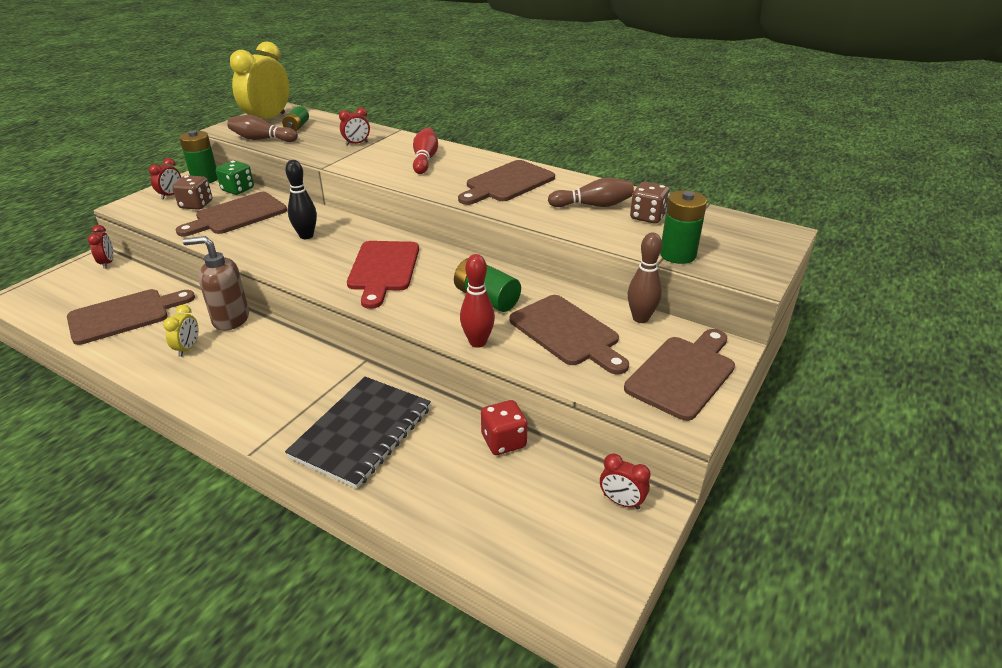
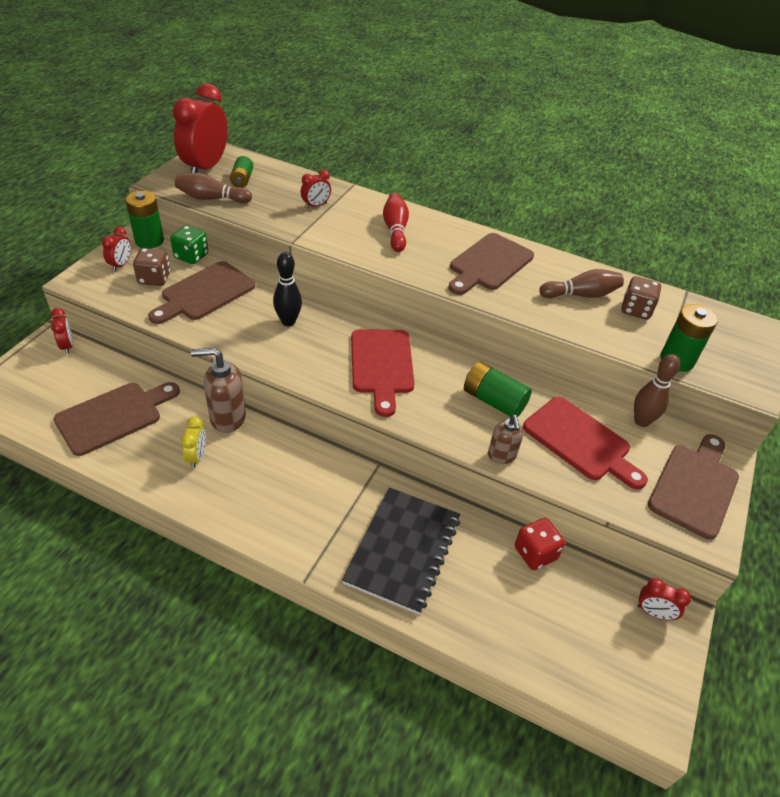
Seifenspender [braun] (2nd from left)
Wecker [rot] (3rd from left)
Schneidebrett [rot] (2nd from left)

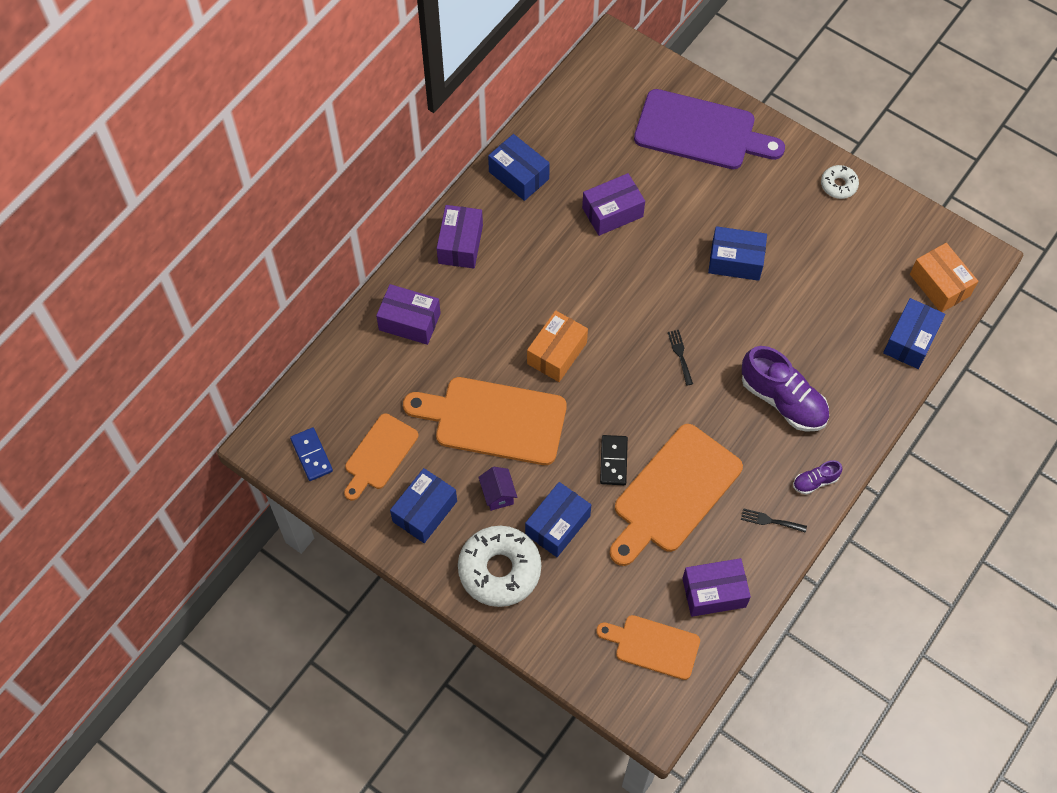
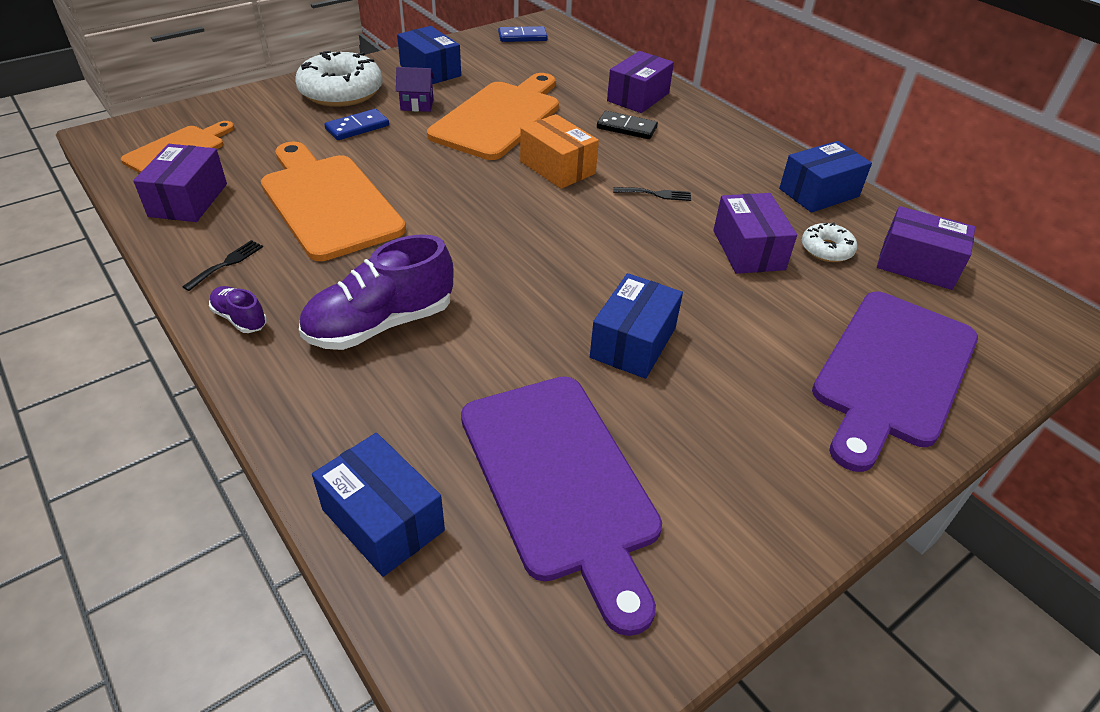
Schneidebrett [orange] (1st from left in the first image)
Schachtel [orange] (2nd from left in the first image)
Schneidebrett [lila] (1st from left)
Schachtel [lila] (4th from left)
Dominostein [schwarz]
Gabel [schwarz] (2nd from left)
Donut [weiß] (2nd from left)
Dominostein [blau] (1st from left)
Schuh [lila] (1st from left)

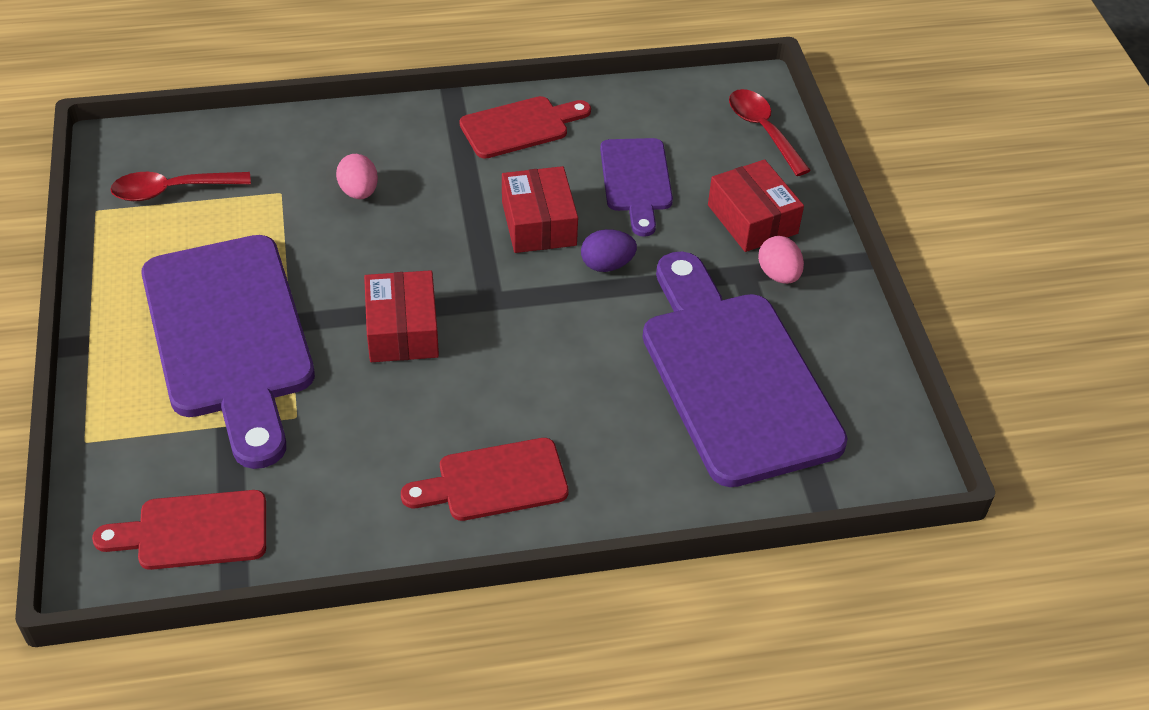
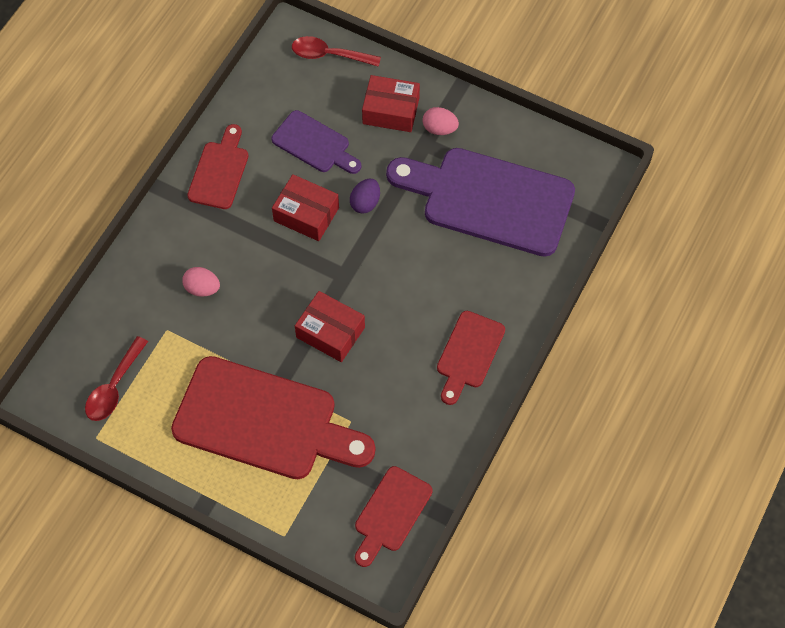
Schneidebrett [rot] (2nd from left)

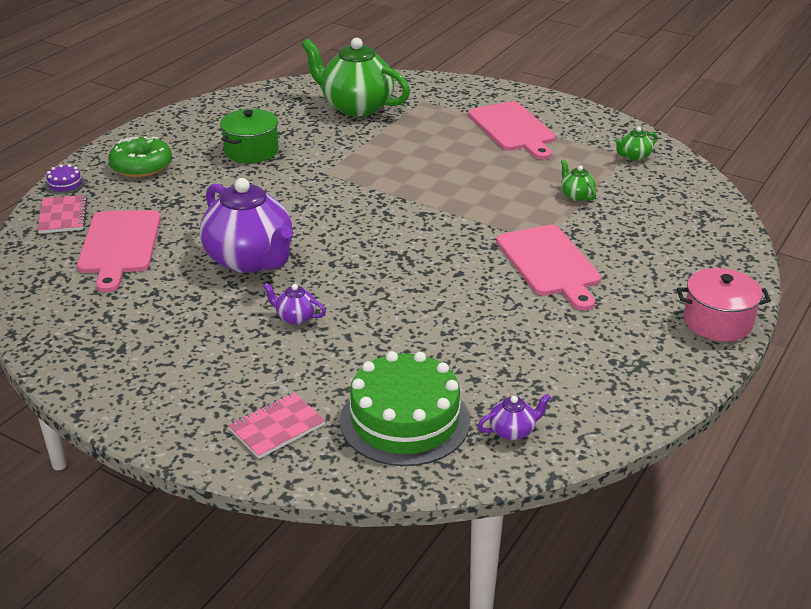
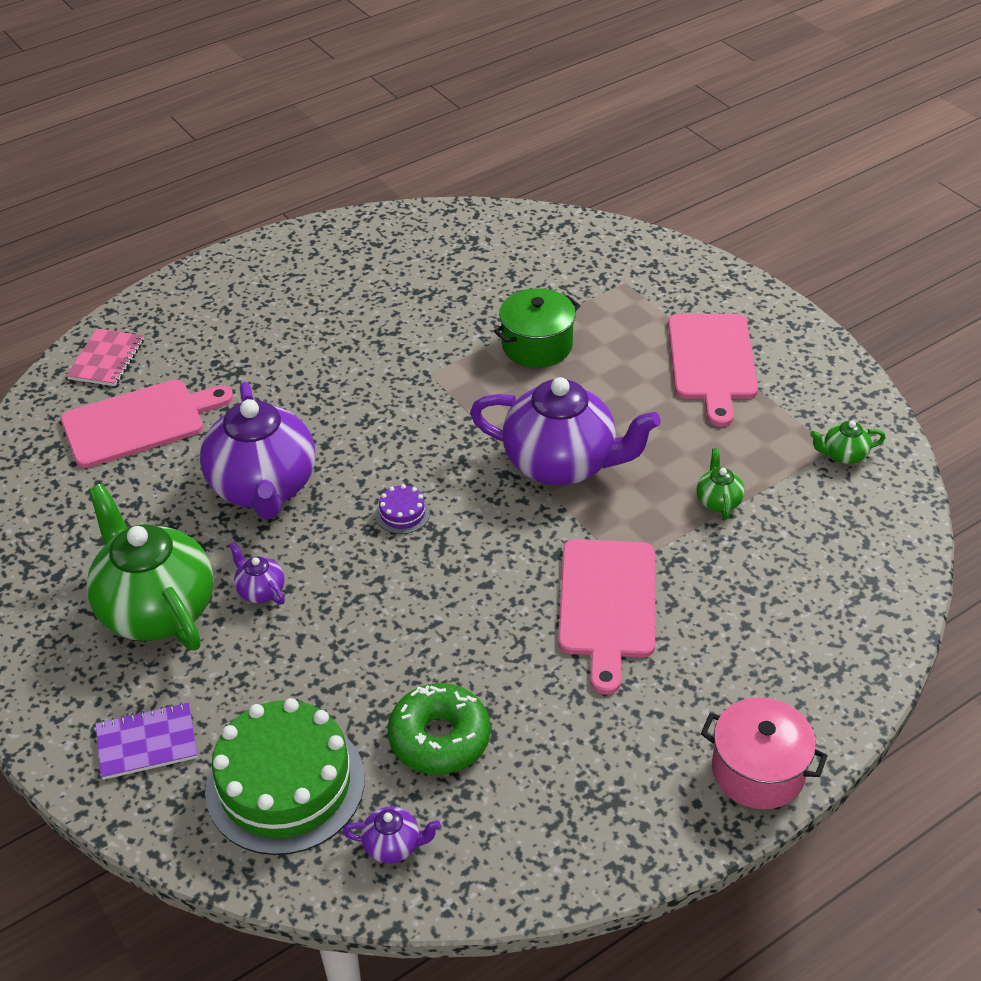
Teekanne [lila] (4th from left)
Kuchen [lila]
Donut [grün]
Kochtopf [grün]
Teekanne [grün] (1st from left)
Notizbuch [lila]
Schneidebrett [rosa] (1st from left)

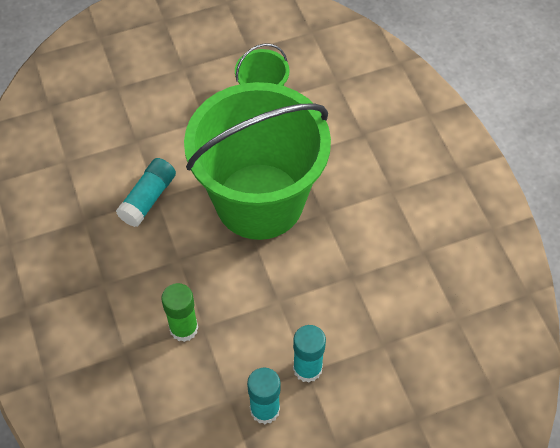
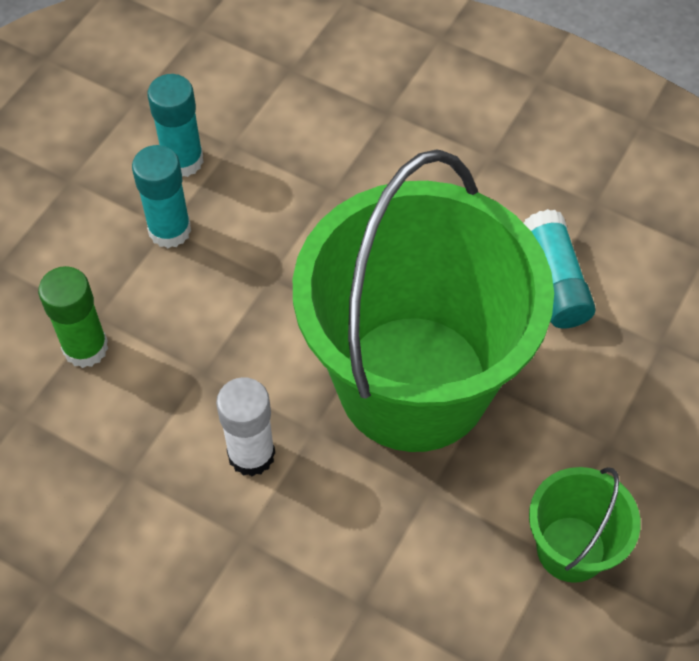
Klebestift [weiß]
Klebestift [grün]

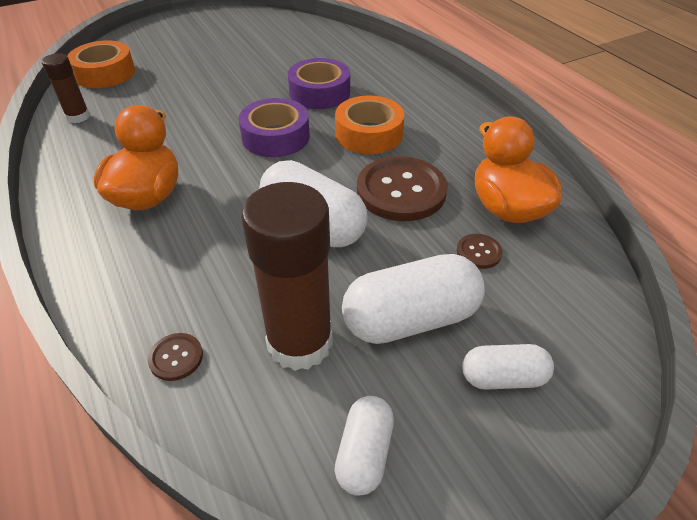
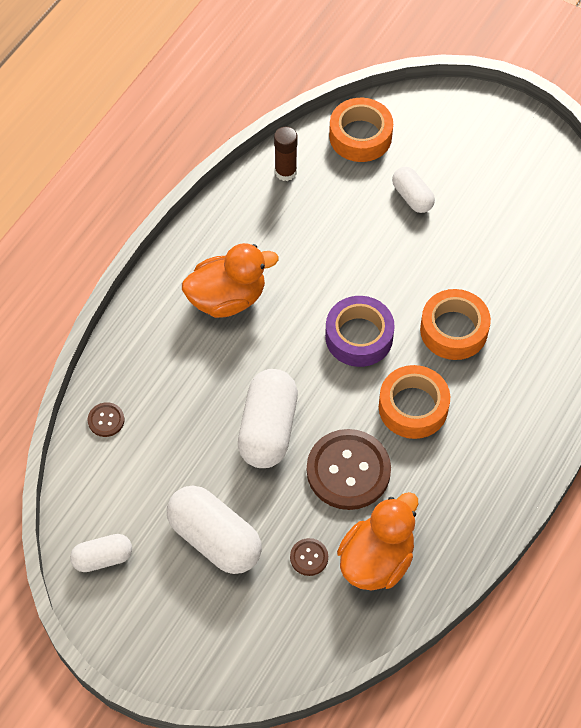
Klebestift [braun] (2nd from left in the first image)
Kapsel [weiß] (4th from left)
Klebeband [orange] (3rd from left)

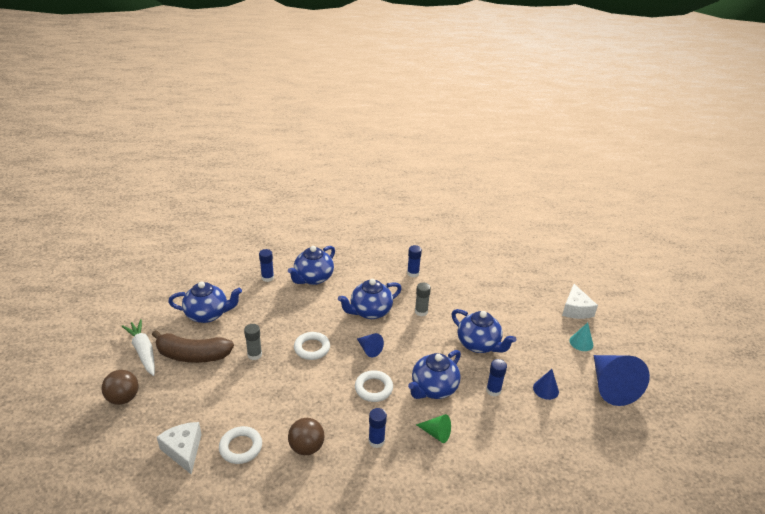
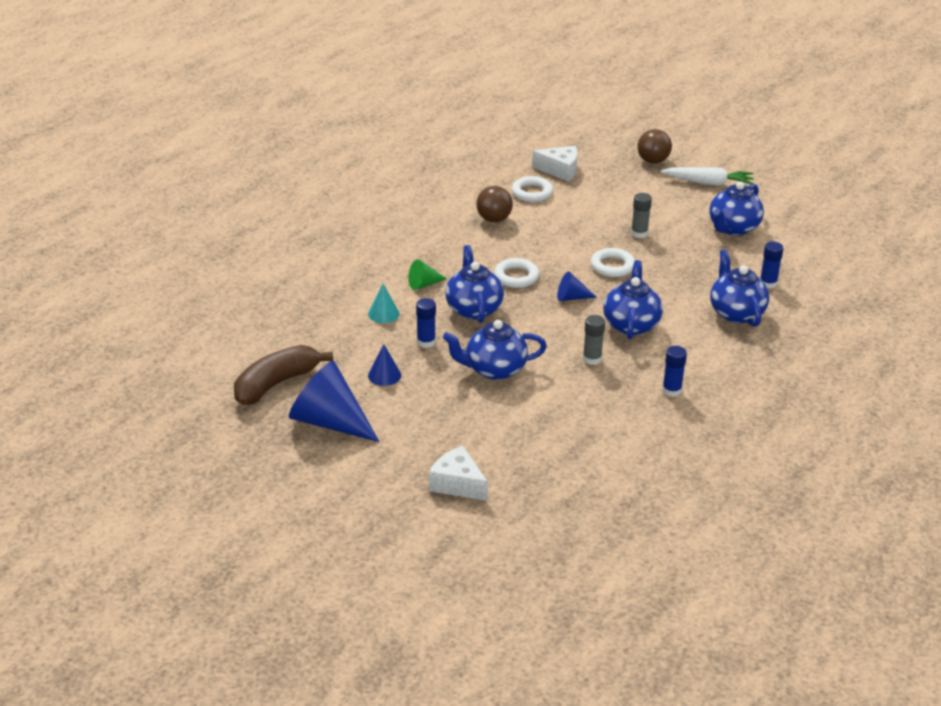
Klebestift [blau] (2nd from left in the first image)
Banane [braun]
Kegel [türkis]

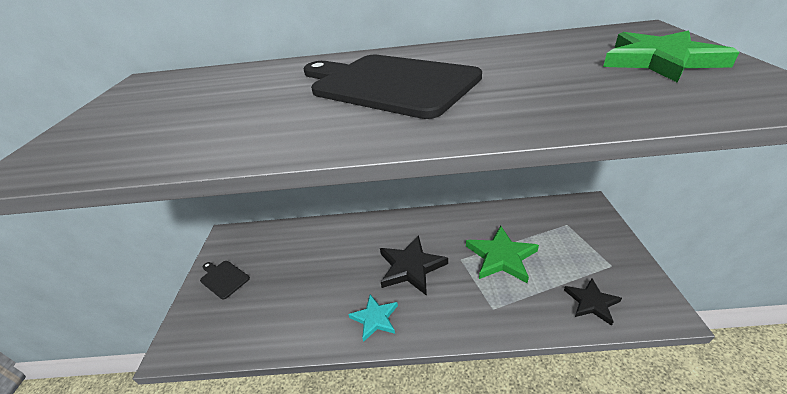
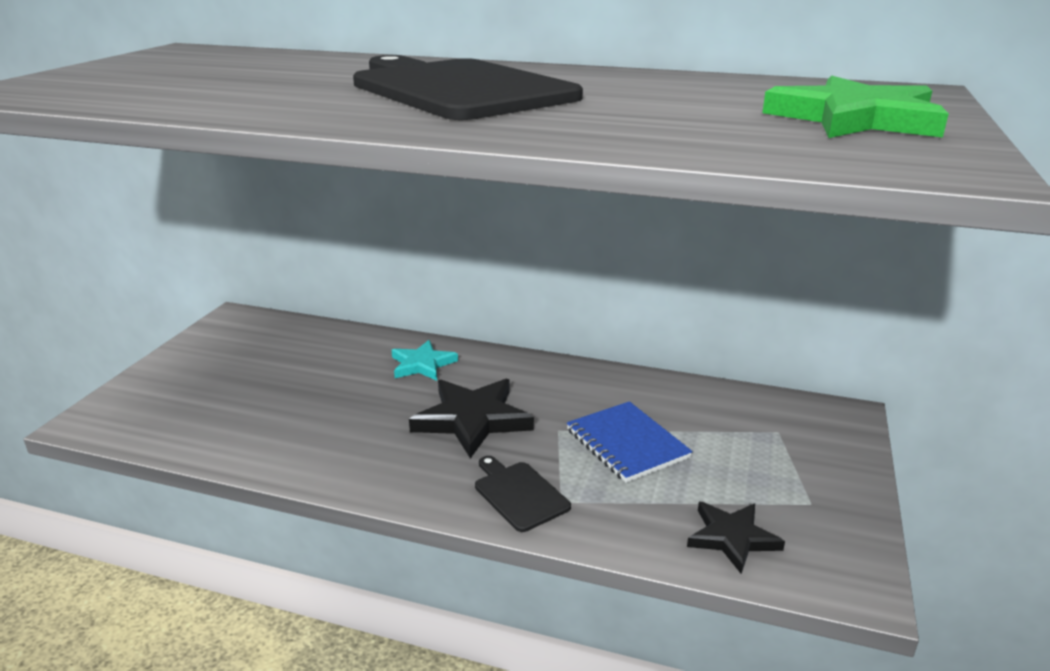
Schneidebrett [schwarz] (2nd from left)
Stern [türkis]
Notizbuch [blau]

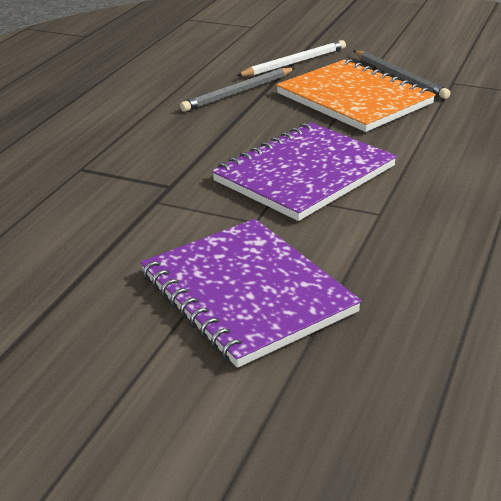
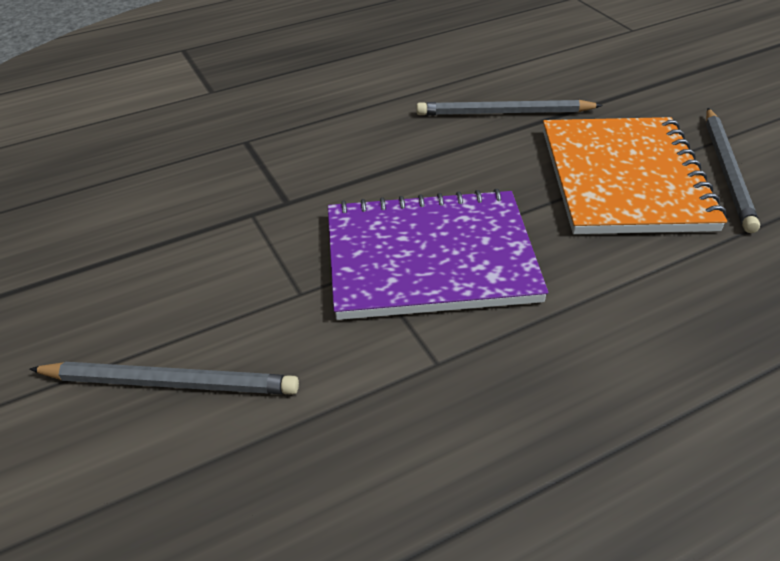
Bleistift [weiß]
Bleistift [grau] (1st from left)

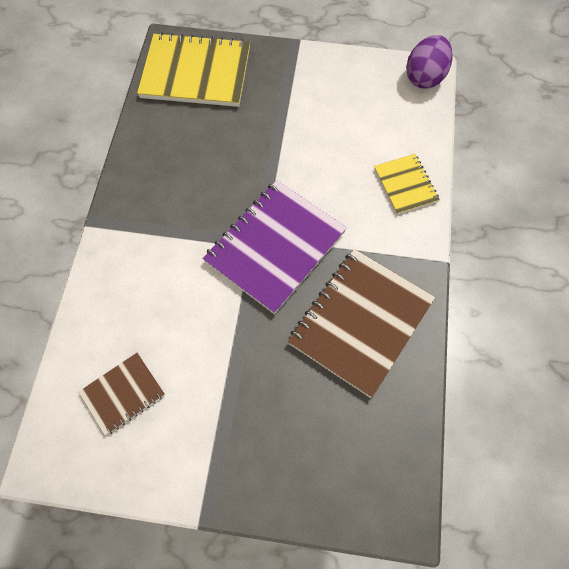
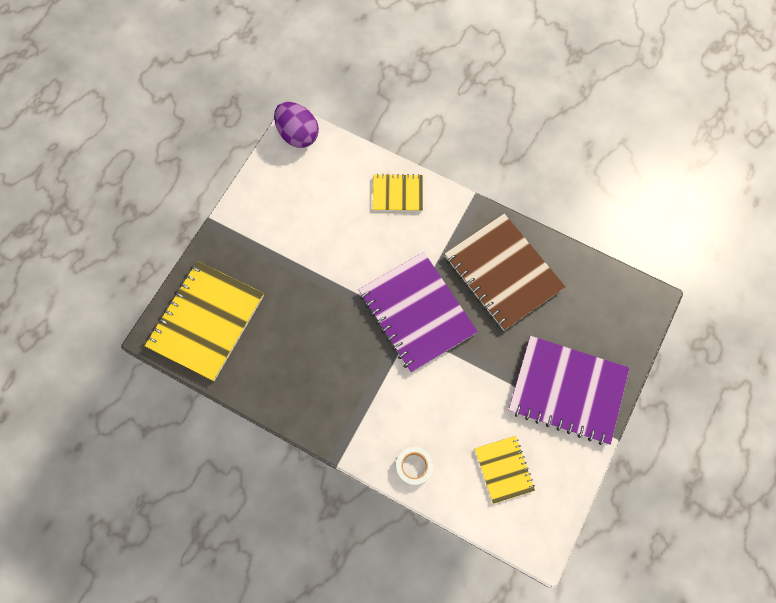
Klebeband [weiß]
Notizbuch [lila] (2nd from left)
Notizbuch [gelb] (3rd from left)

